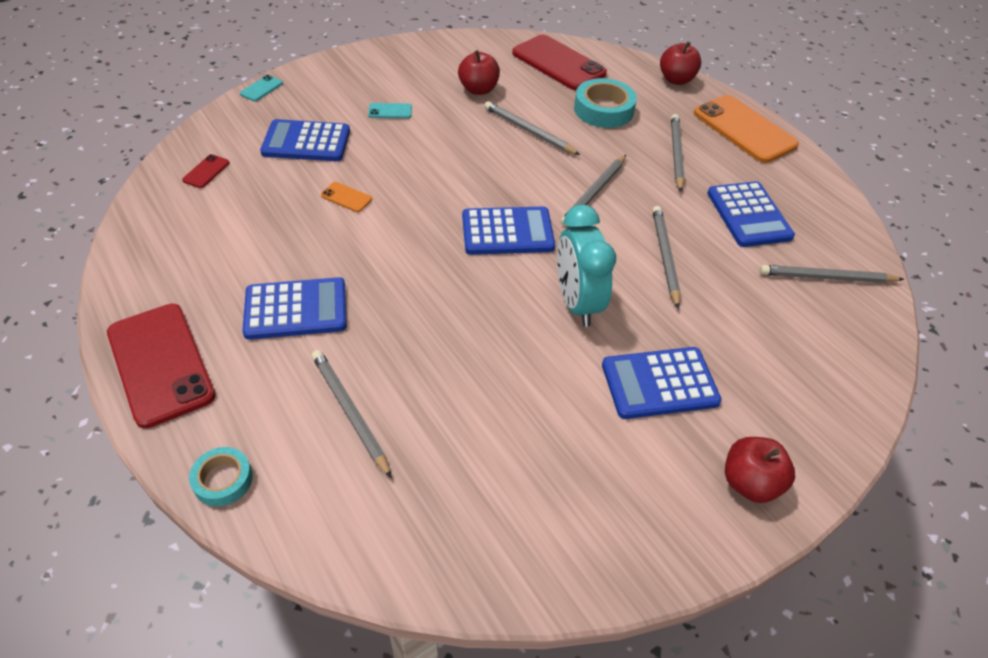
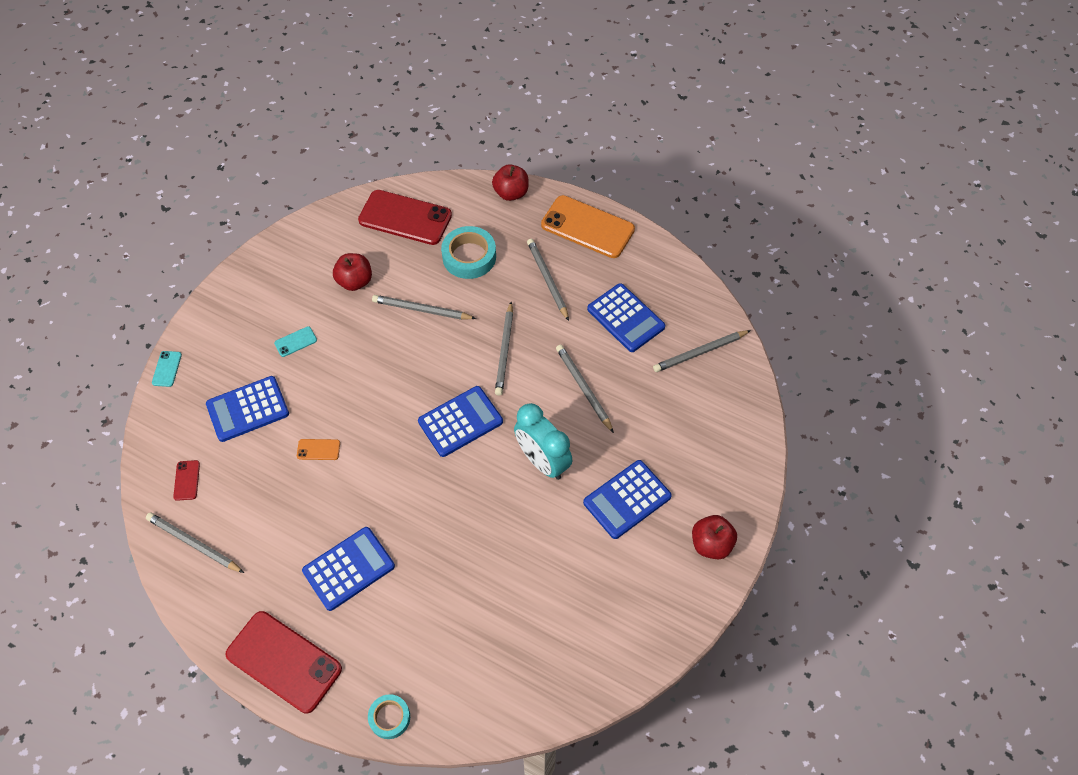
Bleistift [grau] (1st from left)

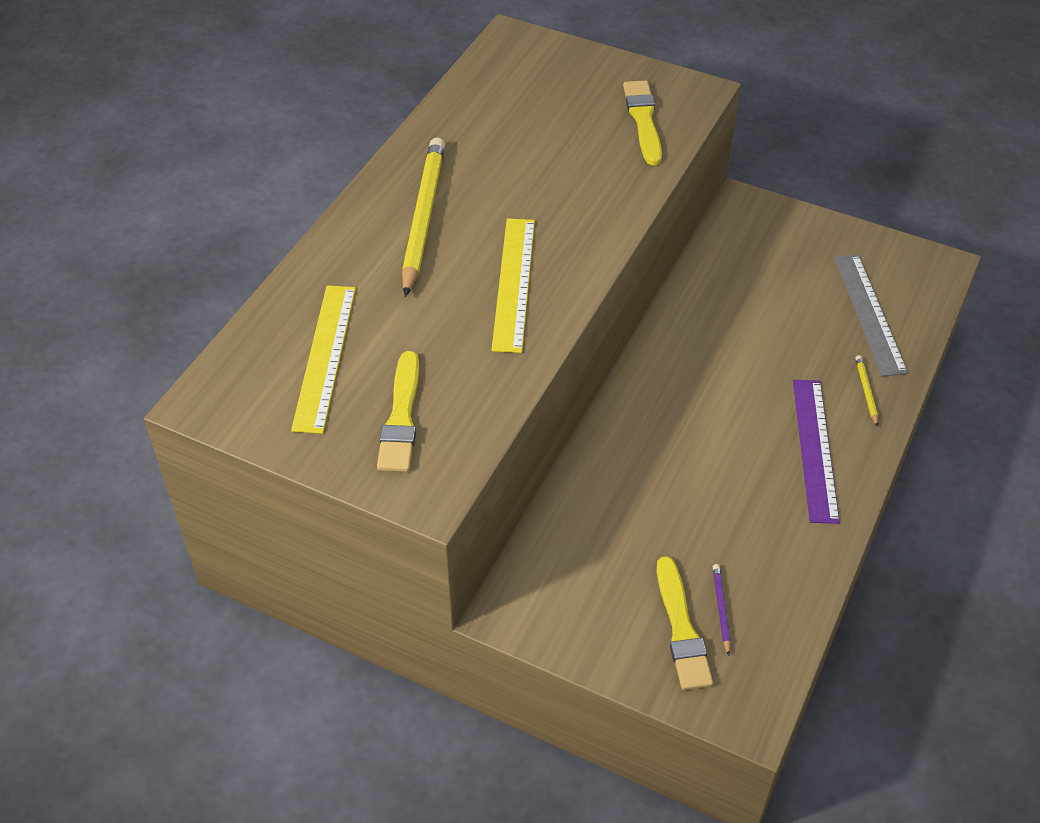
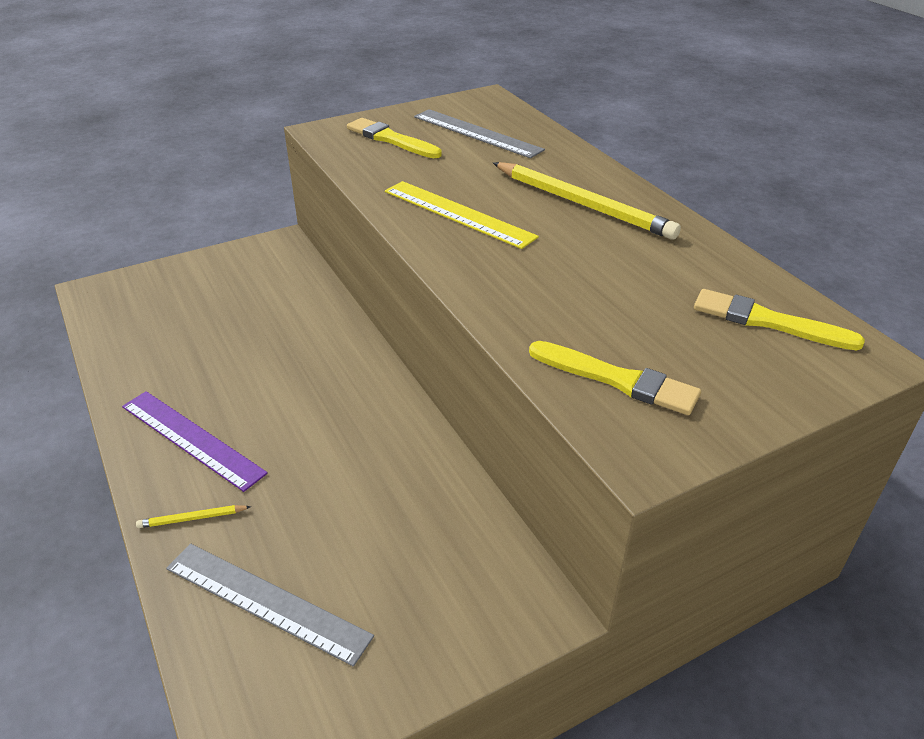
Bleistift [lila]
Pinsel [gelb] (3rd from left)
Lineal [grau] (2nd from left)
Bleistift [gelb] (1st from left)

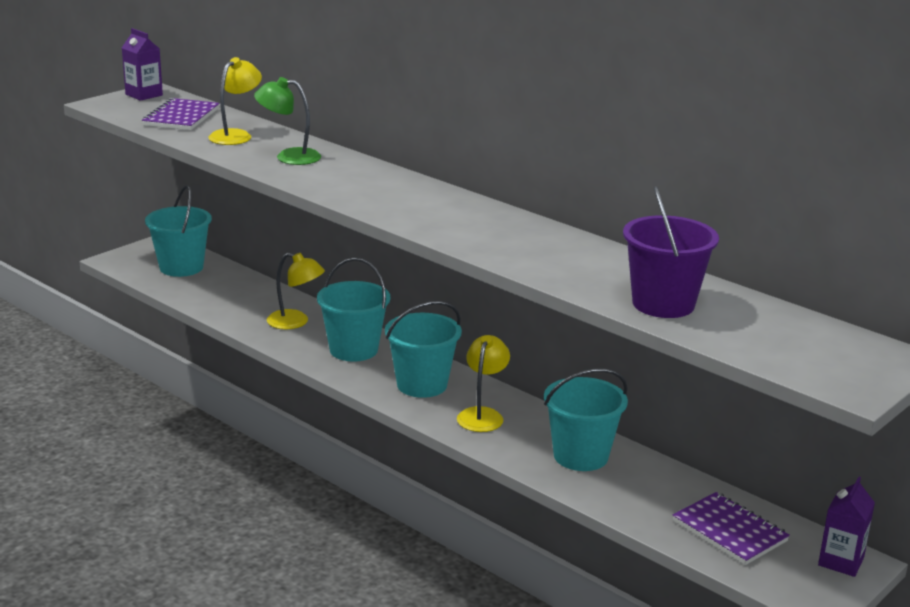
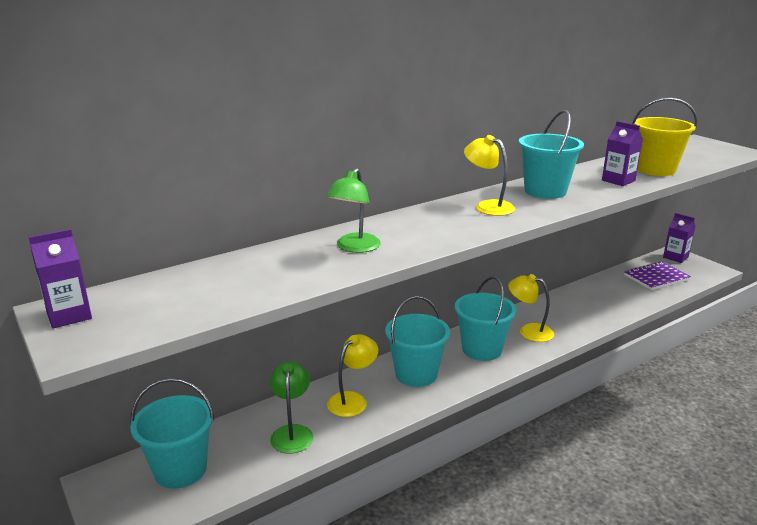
Notizbuch [lila] (1st from left in the first image)
Lampe [grün] (1st from left)
Getränkekarton [lila] (2nd from left)
Lampe [gelb] (2nd from left)
Eimer [türkis] (4th from left)
Eimer [gelb]

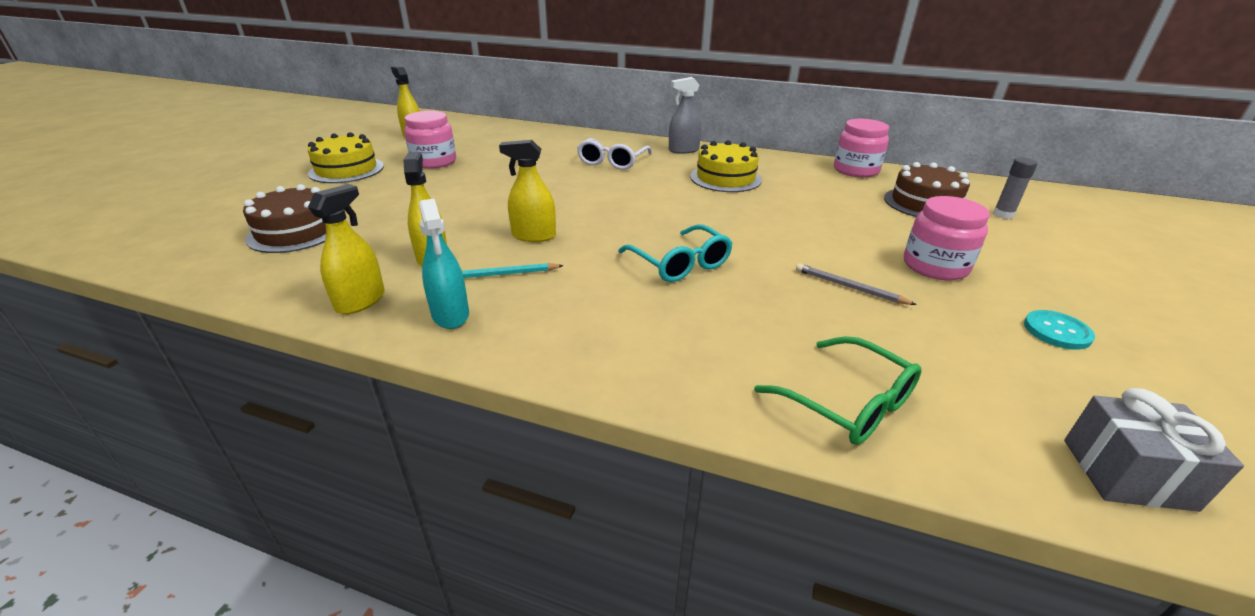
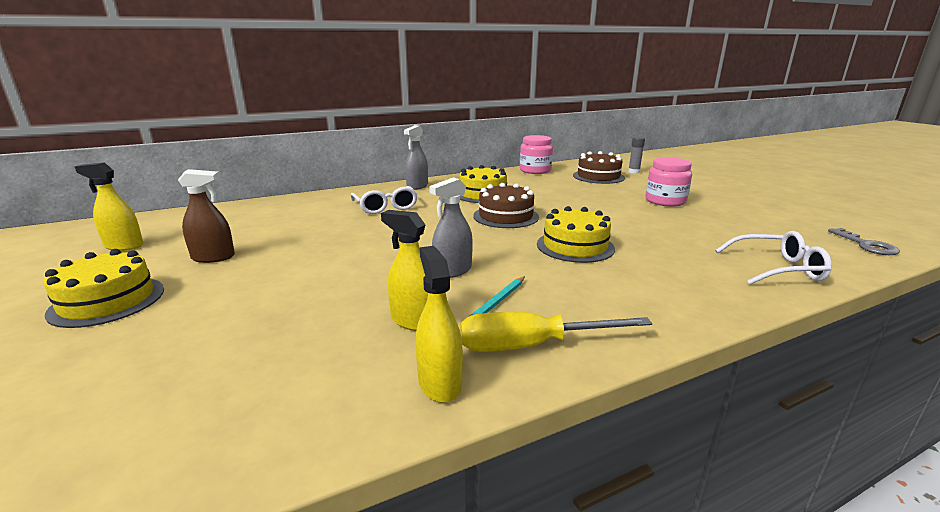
Bleistift [grau]
Knopf [türkis]
Kuchen [braun] (1st from left)
Sprühflasche [braun]
Schraubenzieher [gelb]
Kuchen [gelb] (3rd from left)
Schlüssel [grau]
Sprühflasche [grau] (2nd from left)
Brille [weiß] (2nd from left)

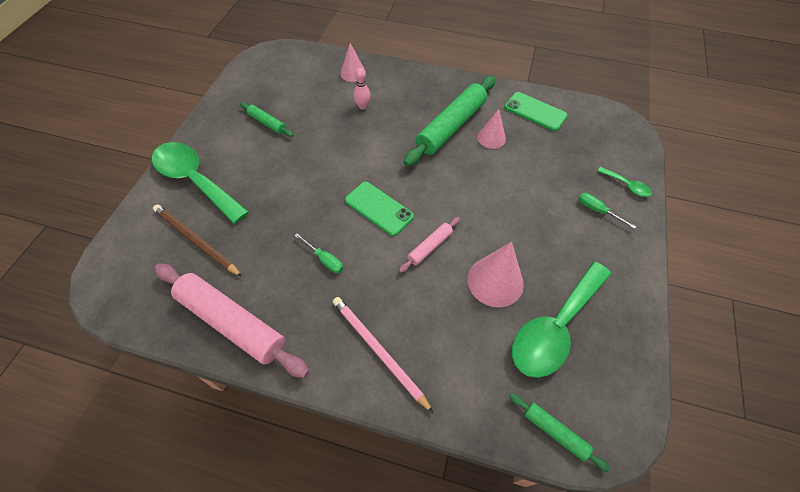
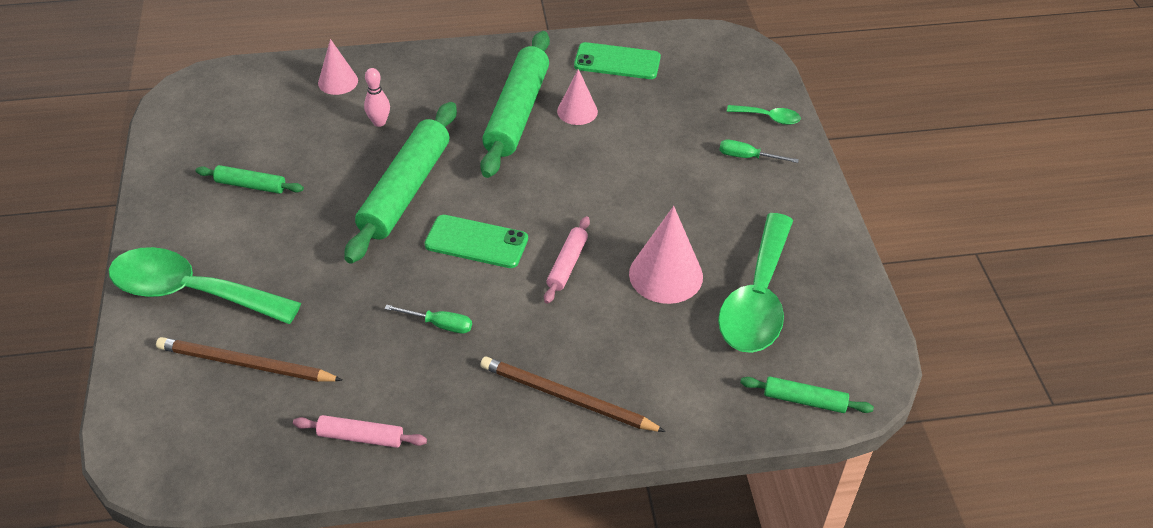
Nudelholz [grün] (2nd from left)
Bleistift [braun] (2nd from left)
Nudelholz [rosa] (1st from left)

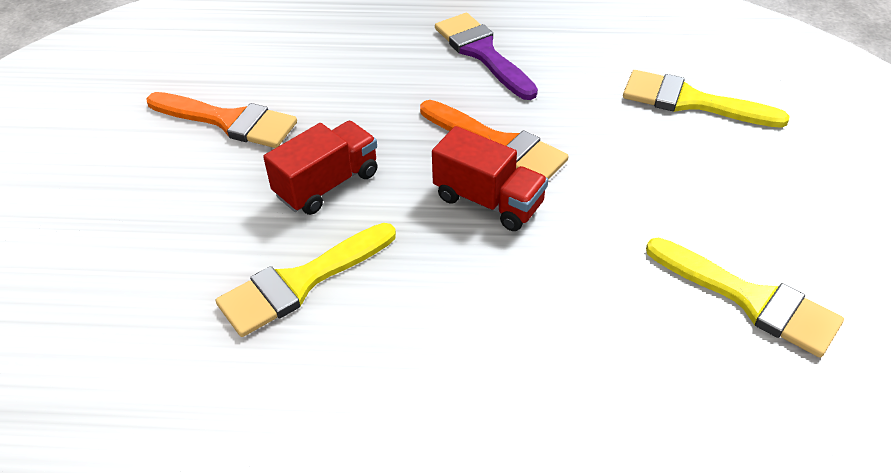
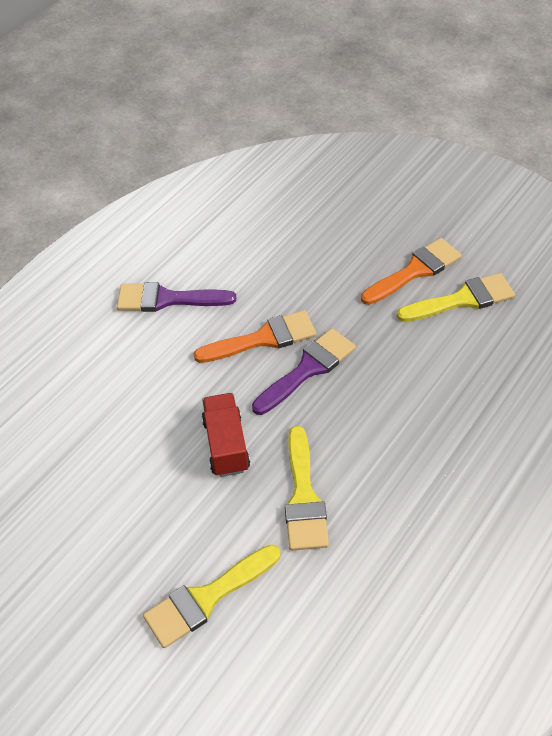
Pinsel [orange] (2nd from left)
Pinsel [gelb] (1st from left)
Pinsel [lila] (2nd from left)

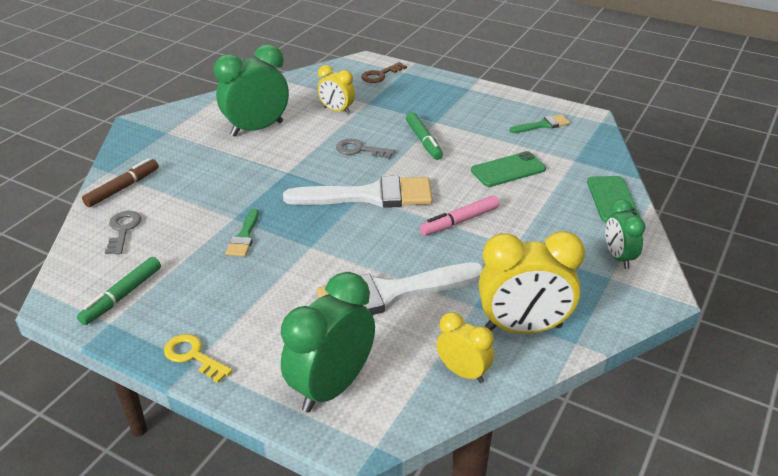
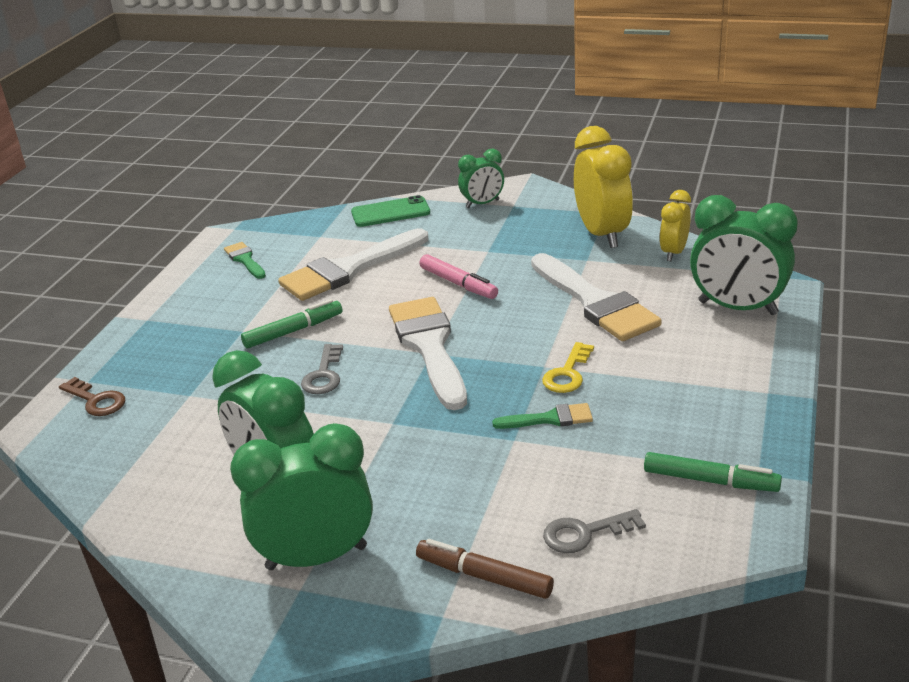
Wecker [gelb] (1st from left in the first image)
Wecker [grün] (2nd from left)
Schlüssel [gelb]
Pinsel [weiß] (1st from left)

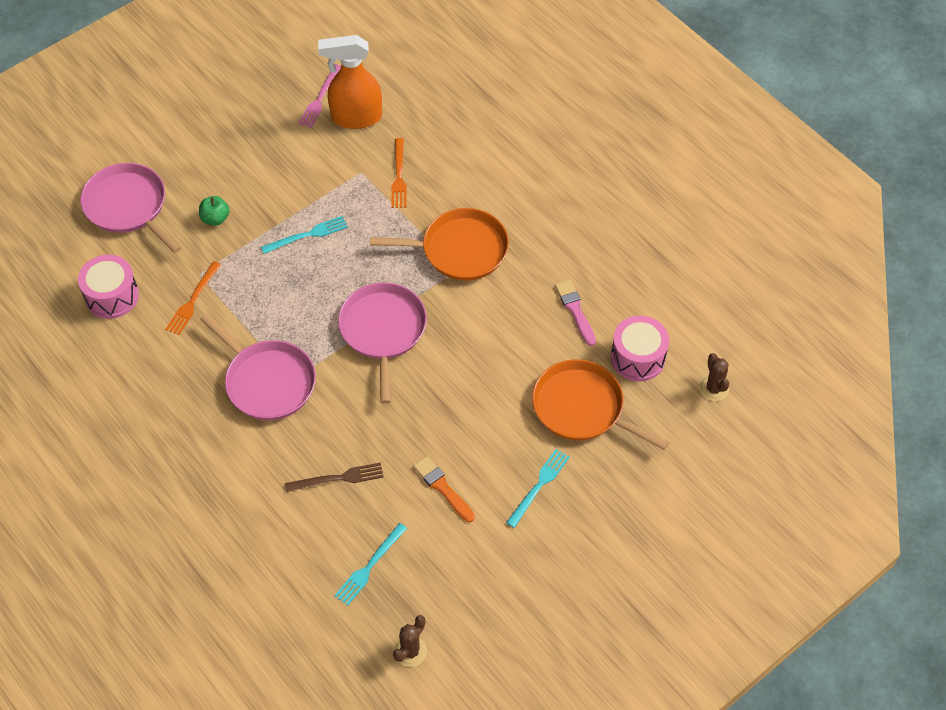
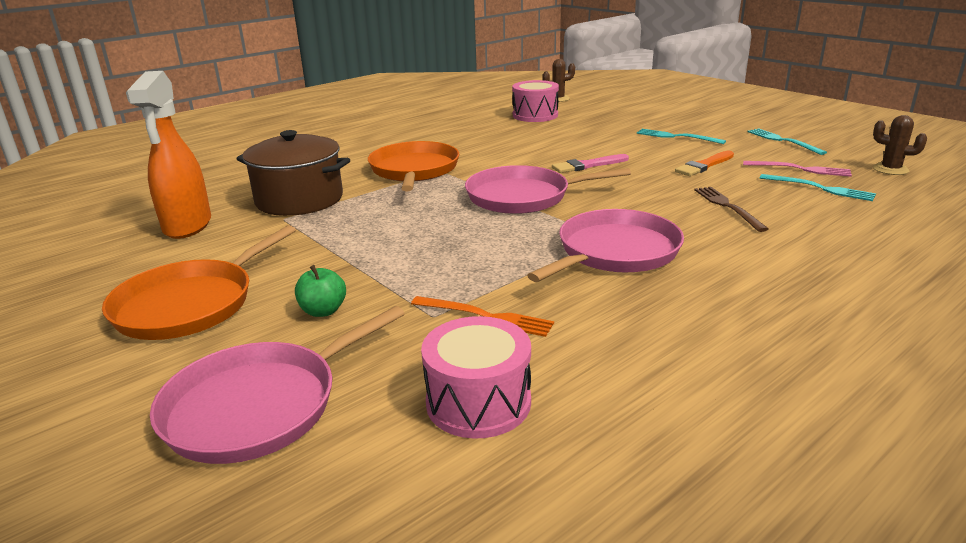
Gabel [türkis] (2nd from left)
Gabel [rosa]
Pfanne [orange] (1st from left)
Pinsel [rosa]
Kochtopf [braun]

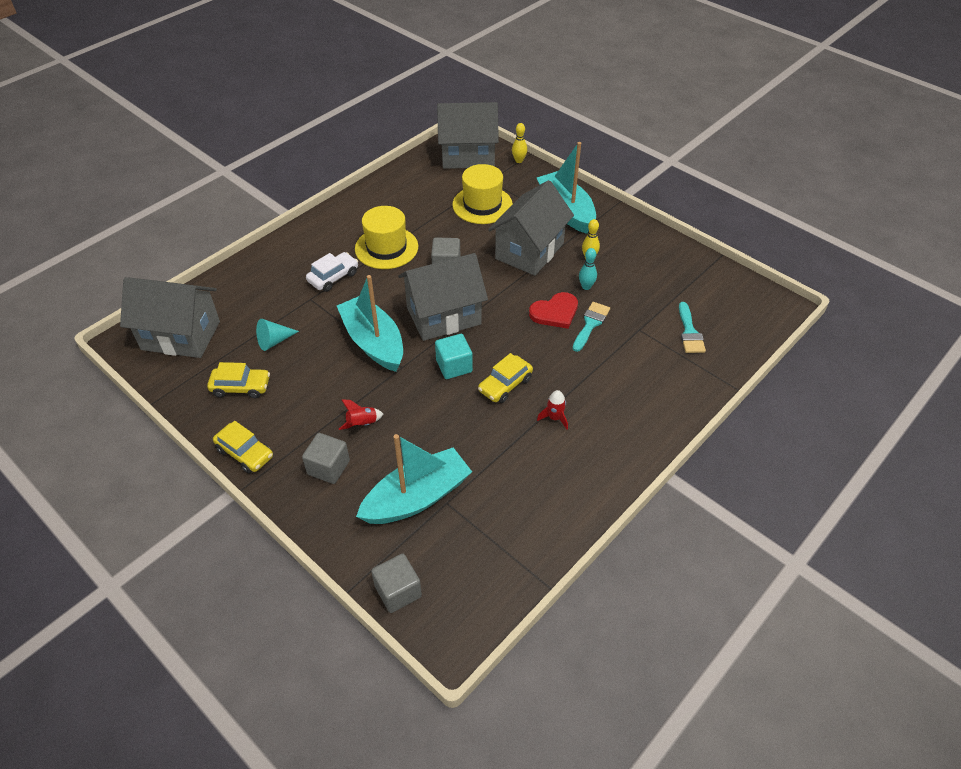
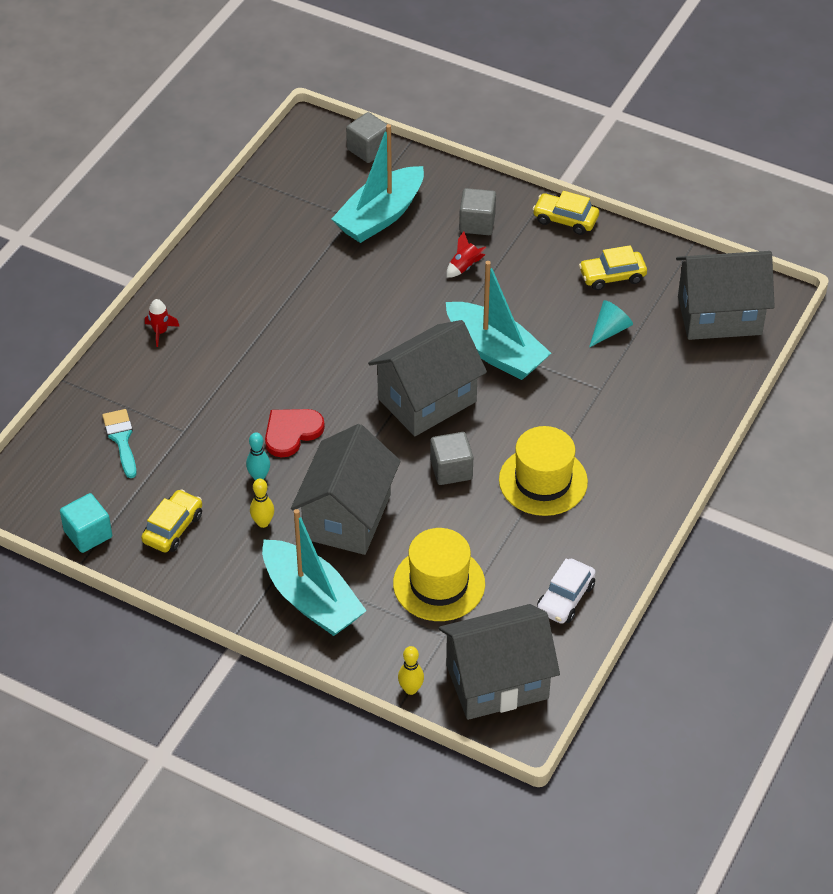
Pinsel [türkis] (1st from left in the first image)
Auto [weiß]
Kubus [türkis]
Auto [gelb] (1st from left)
Rakete [rot] (1st from left)

